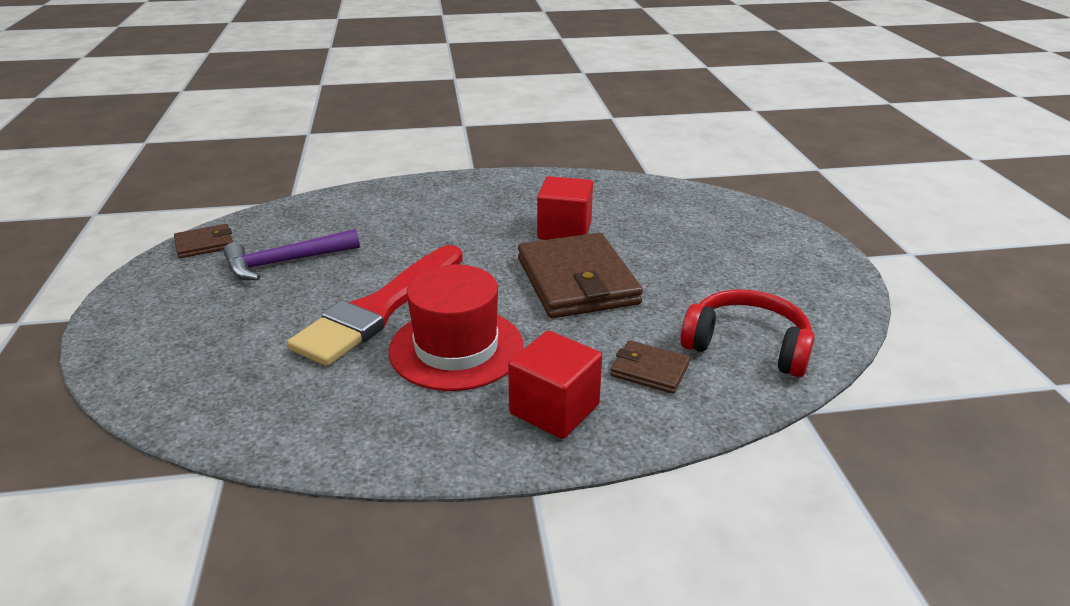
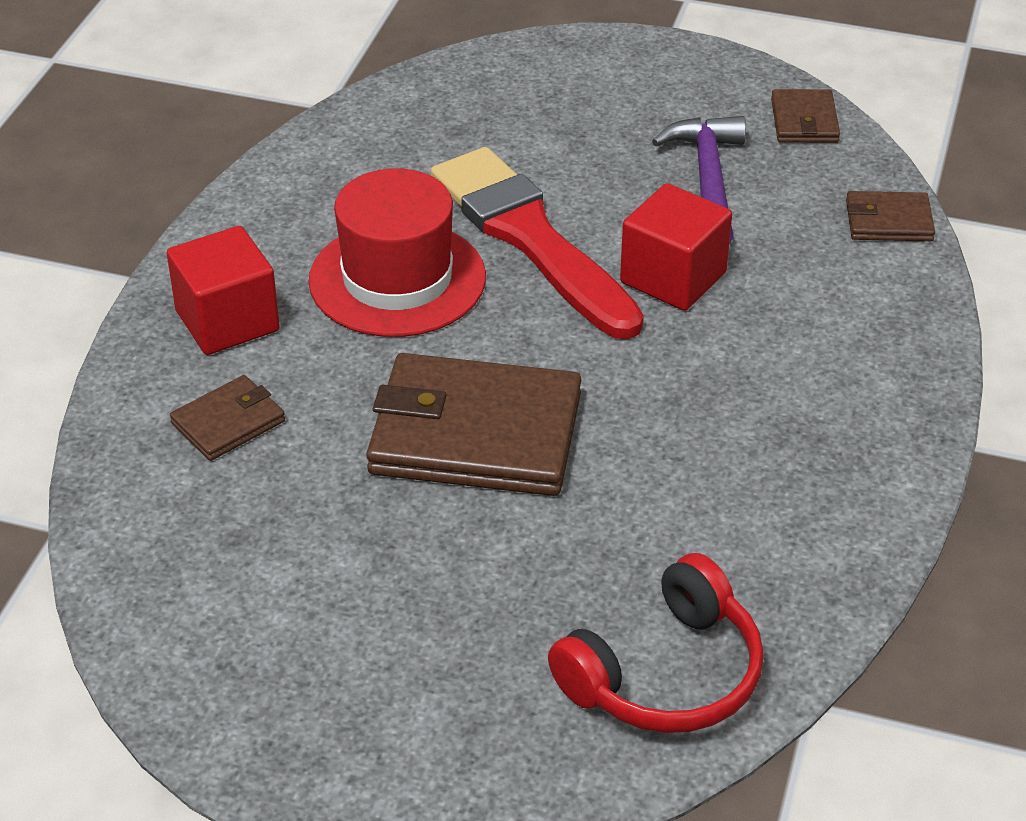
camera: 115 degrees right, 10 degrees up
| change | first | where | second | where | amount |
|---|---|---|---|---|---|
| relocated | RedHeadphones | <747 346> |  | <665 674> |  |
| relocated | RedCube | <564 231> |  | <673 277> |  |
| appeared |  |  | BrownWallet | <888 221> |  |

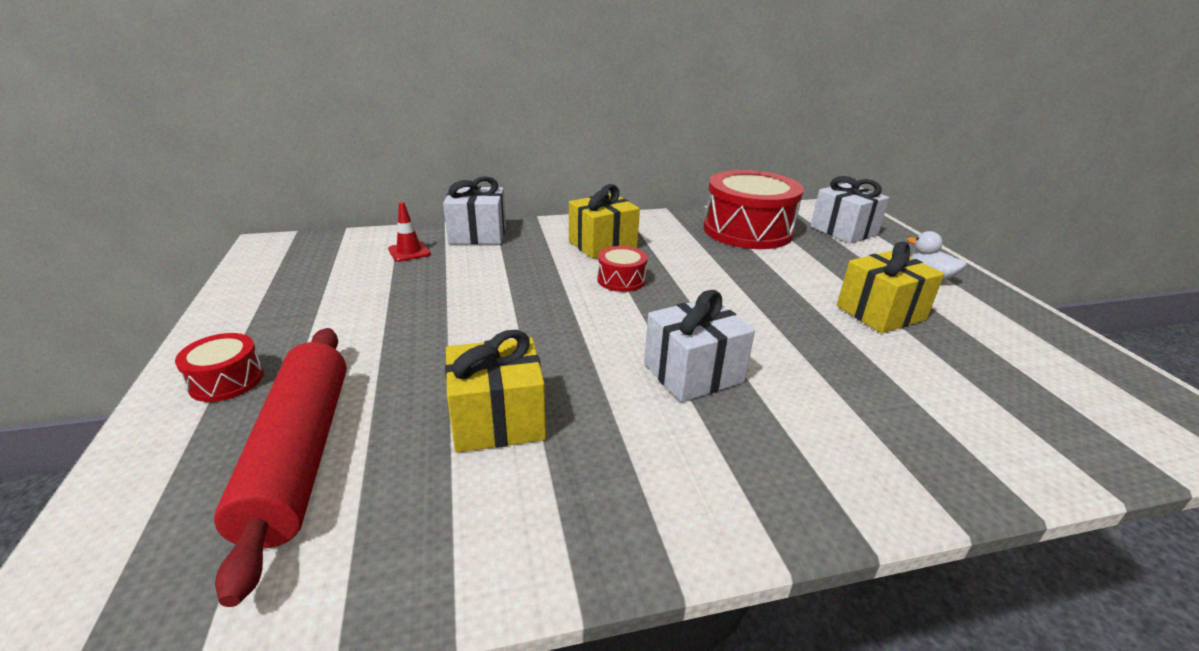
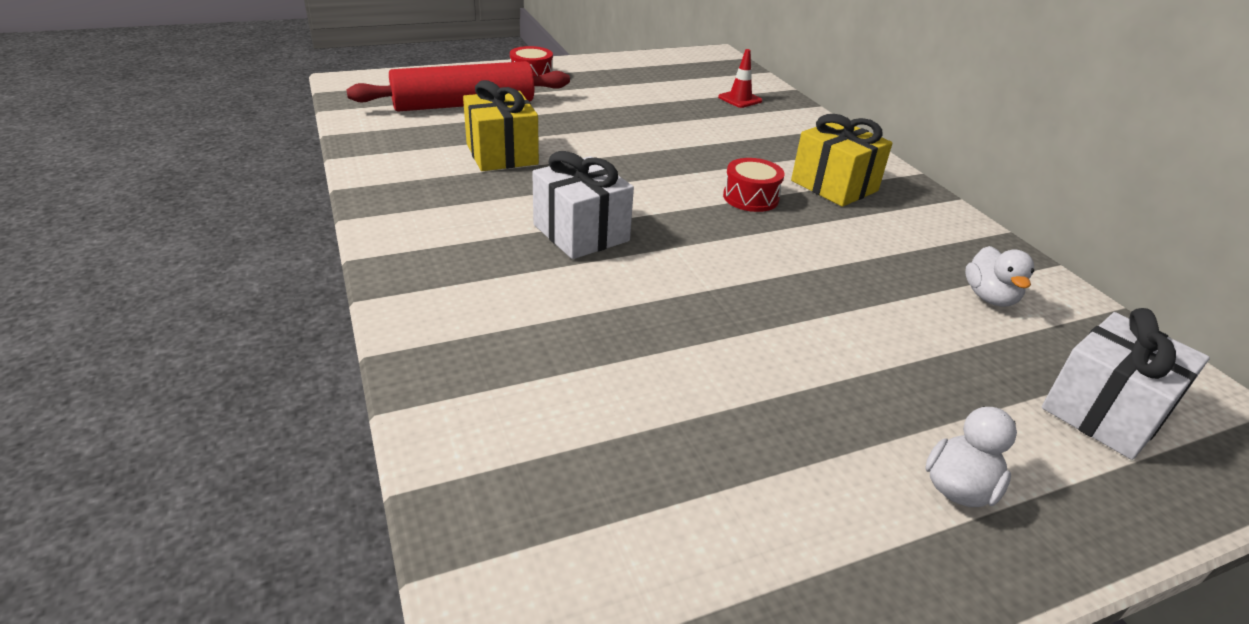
camera: 80 degrees right, 5 degrees up
| change | first | where | second | where | amount |
|---|---|---|---|---|---|
| exchanged | RedDrum | <747 230> | WhiteDuck | <989 297> |  |
| missing | WhiteGift | <478 234> |  |  |  |
| missing | YellowGift | <880 313> |  |  |  |

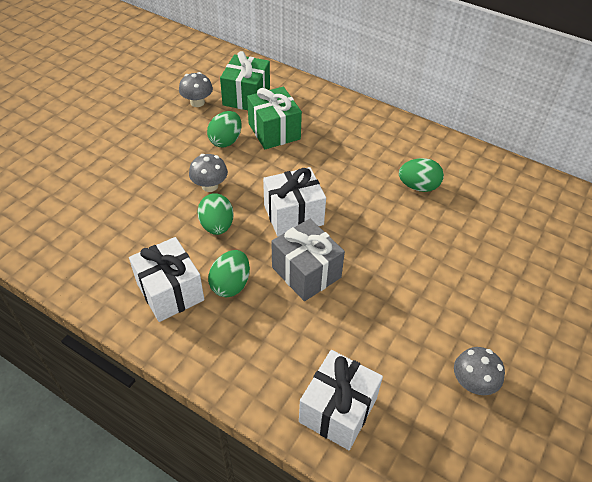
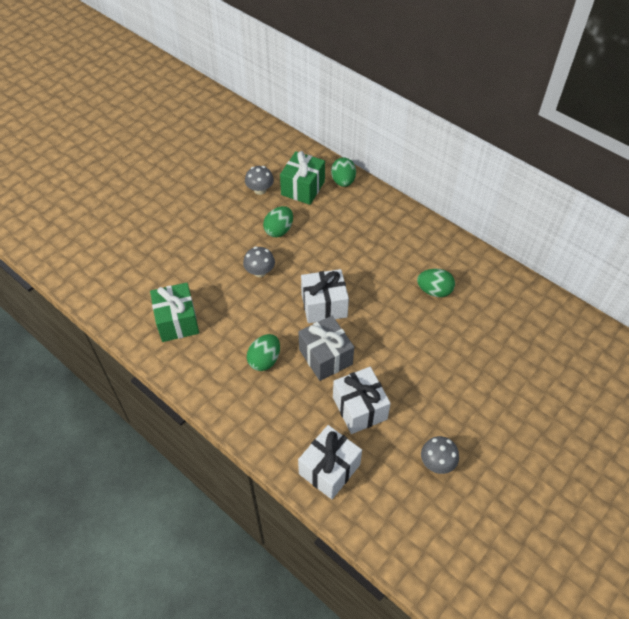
camera: 10 degrees right, 5 degrees up
| change | first | where | second | where | amount |
|---|---|---|---|---|---|
| relocated | GreenGift | <274 131> |  | <177 321> |  |
| relocated | GreenEgg | <217 226> |  | <343 181> |  |
| relocated | WhiteGift | <170 291> |  | <359 408> |  |

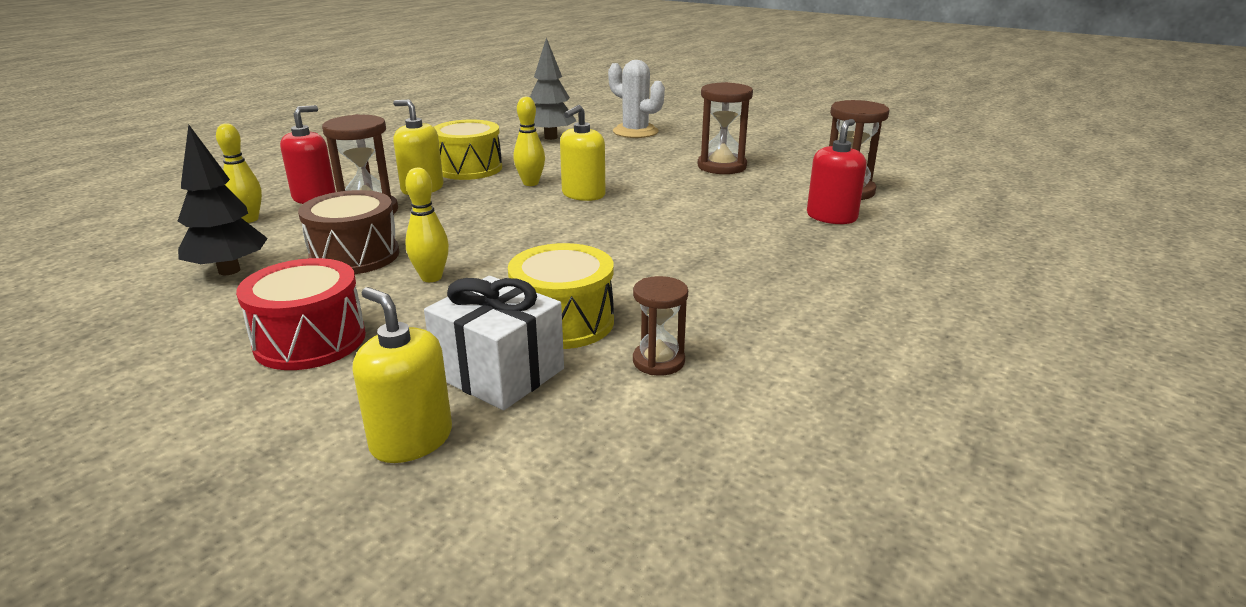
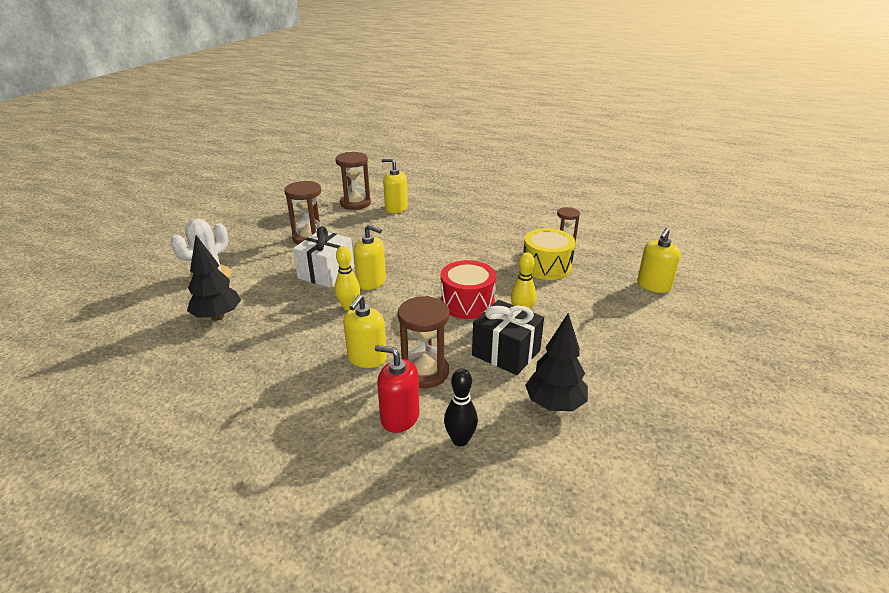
camera: 100 degrees left, 5 degrees up
| change | first | where | second | where | amount |
|---|---|---|---|---|---|
| colour | GreyTree | <550 137> | BlackTree | <217 317> |  |
| relocated | WhiteGift | <499 372> |  | <326 273> |  |
| colour | RedSoapDispenser | <831 217> | YellowSoapDispenser | <396 208> |  |
| relocated | RedDrum | <310 340> |  | <467 303> |  |
| colour | YellowBowlingPin | <249 219> | BlackBowlingPin | <460 440> |  |
| exchanged | BrownDrum | <355 256> | BlackGift | <506 353> |  |
| missing | YellowDrum | <469 168> |  |  |  |

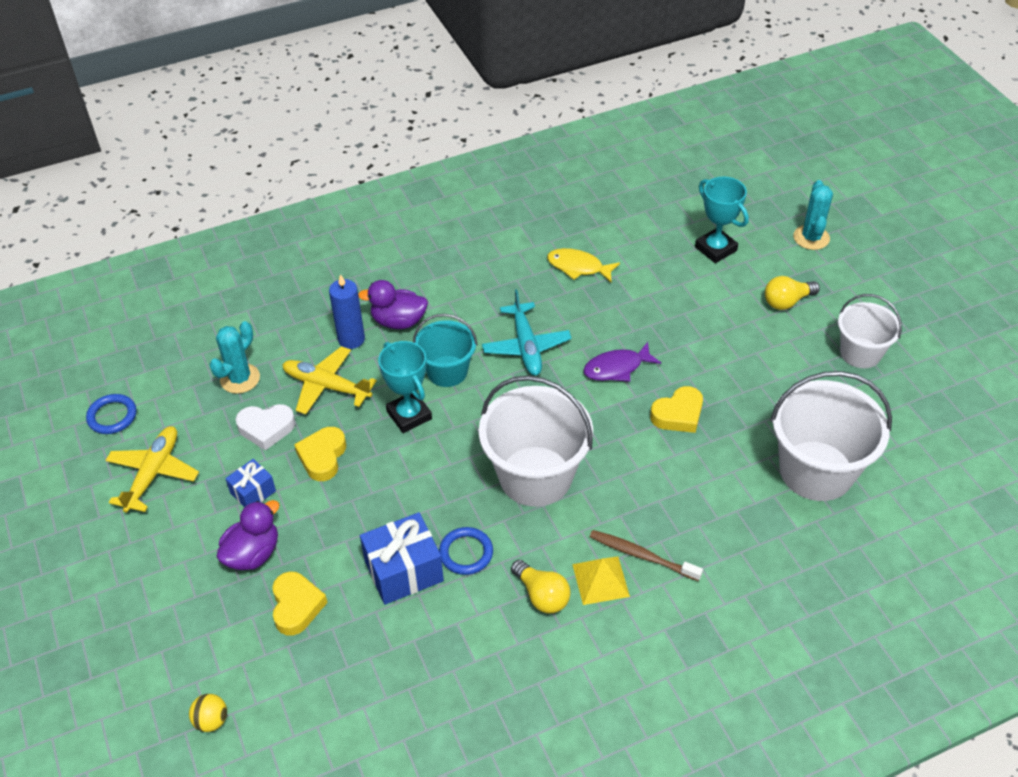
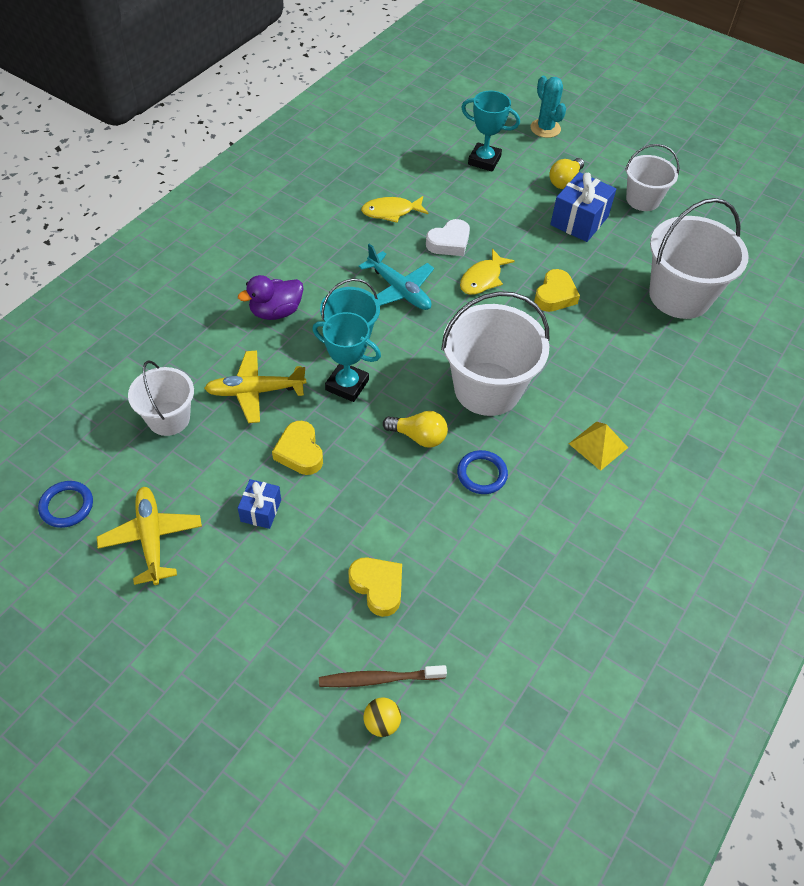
camera: 35 degrees left, 5 degrees up
| change | first | where | second | where | amount |
|---|---|---|---|---|---|
| exchanged | TurquoiseCactus | <240 379> | WhiteBucket | <168 418> |  |
| relocated | BrownToothbrush | <642 555> |  | <379 679> |  |
| relocated | YellowLightBulb | <542 595> |  | <418 437> |  |
| relocated | WhiteHeart | <266 428> |  | <449 242> |  |
| colour | PurpleFish | <616 368> | YellowFish | <482 279> |  |
| relocated | BlueGift | <404 571> |  | <579 221> |  |
| missing | PurpleDuck | <253 554> |  |  |  |
| missing | BlueCandle | <351 339> |  |  |  |

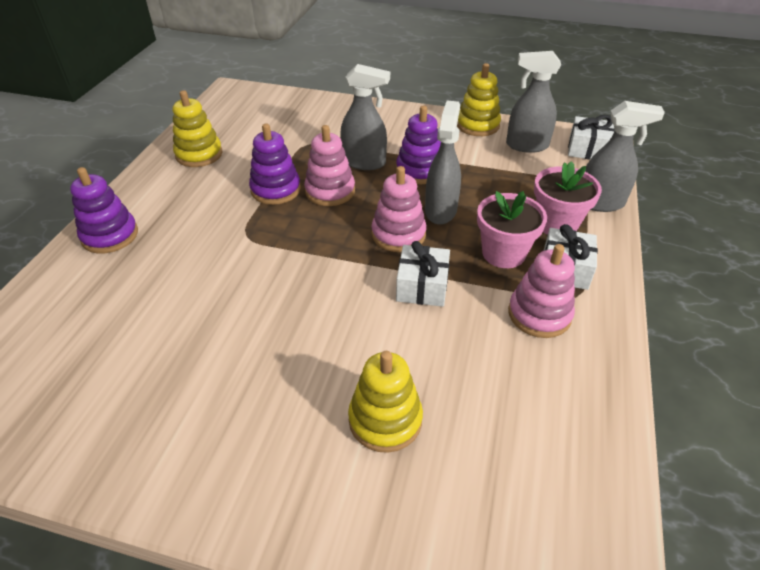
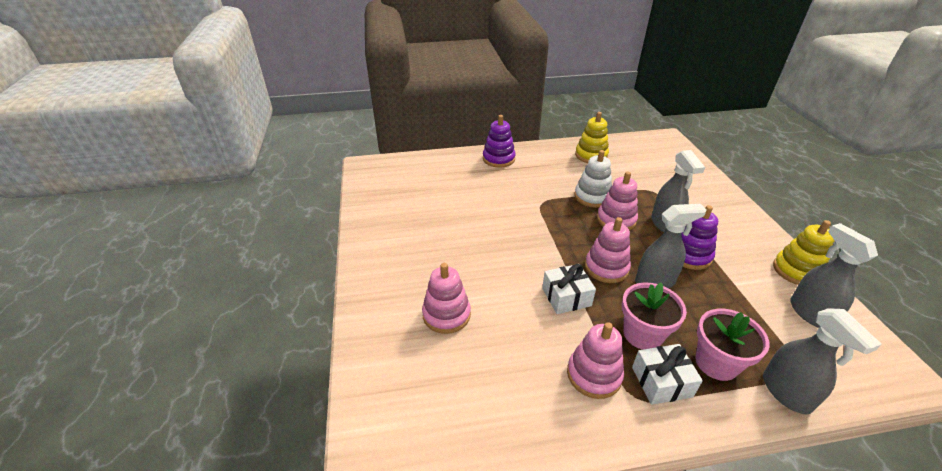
camera: 65 degrees right, 5 degrees down
| change | first | where | second | where | amount |
|---|---|---|---|---|---|
| colour | YellowStackingToy | <385 419> | PinkStackingToy | <446 315> |  |
| colour | PurpleStackingToy | <275 190> | WhiteStackingToy | <592 197> |  |
| missing | WhiteGift | <587 149> |  |  |  |

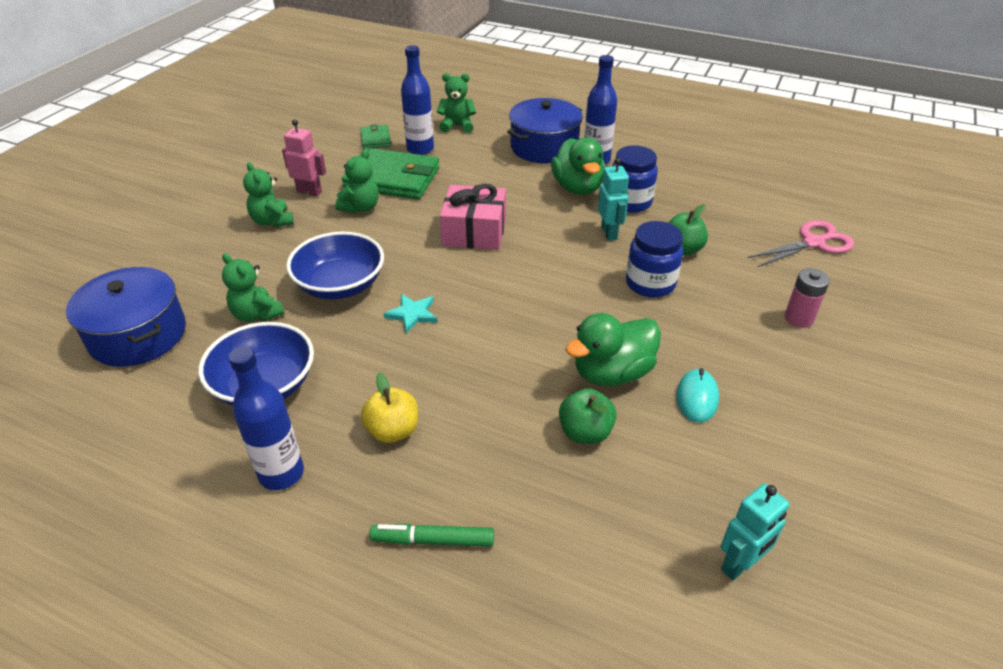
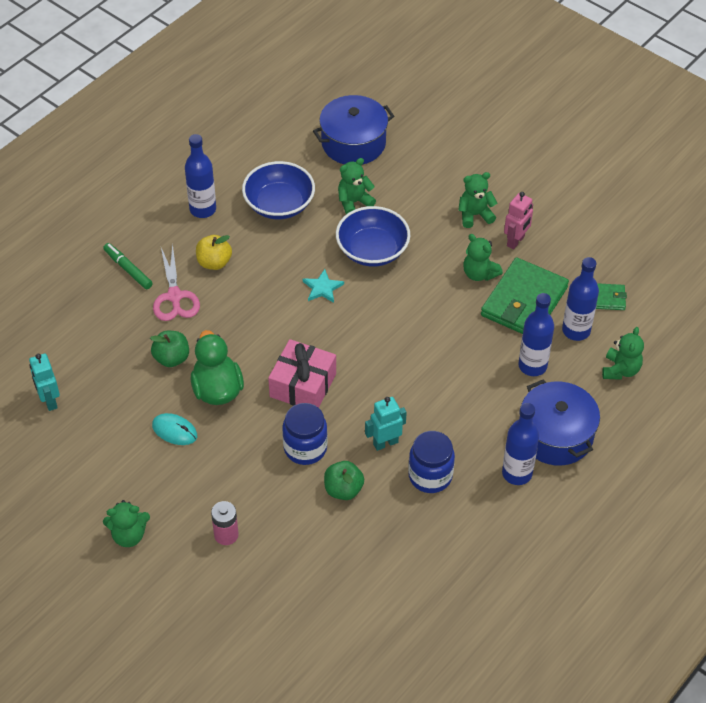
camera: 105 degrees right, 10 degrees up
| change | first | where | second | where | amount |
|---|---|---|---|---|---|
| spun | GreenMarker | <433 540> |  | <128 269> | 60 degrees counterclockwise |
| appeared |  |  | GreenTeddyBear | <129 535> |  |
| relocated | PinkScissors | <813 243> |  | <174 296> |  |
| relocated | PinkGift | <474 232> |  | <303 385> |  |
| spun | TurquoiseRobot | <609 233> |  | <385 443> | 150 degrees clockwise |
| appeared |  |  | BlueBottle | <532 366> |  |
| missing | GreenDuck | <578 188> |  |  |  |

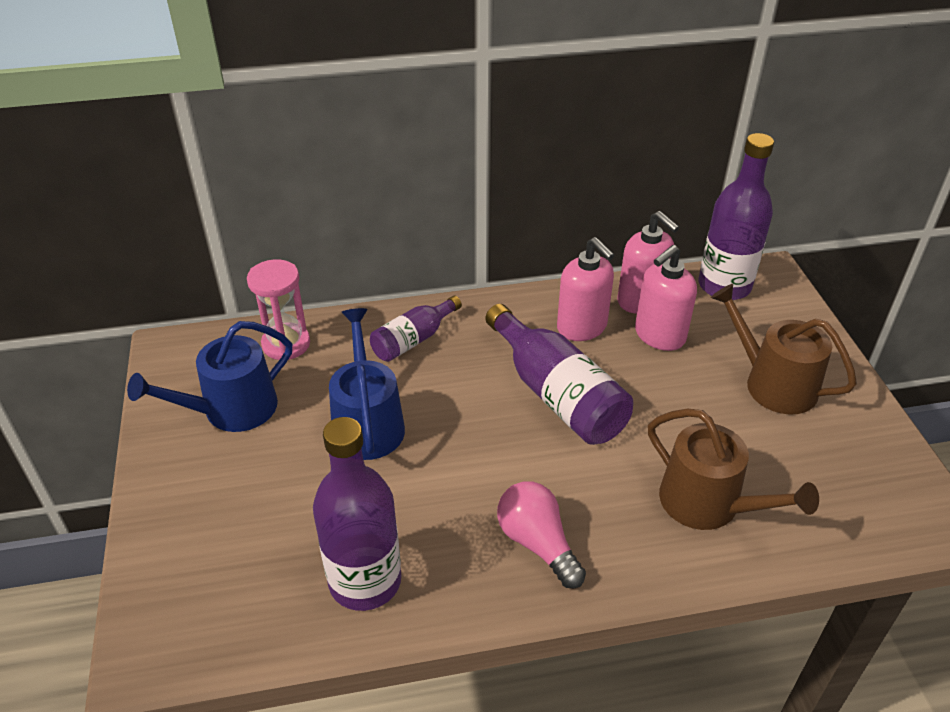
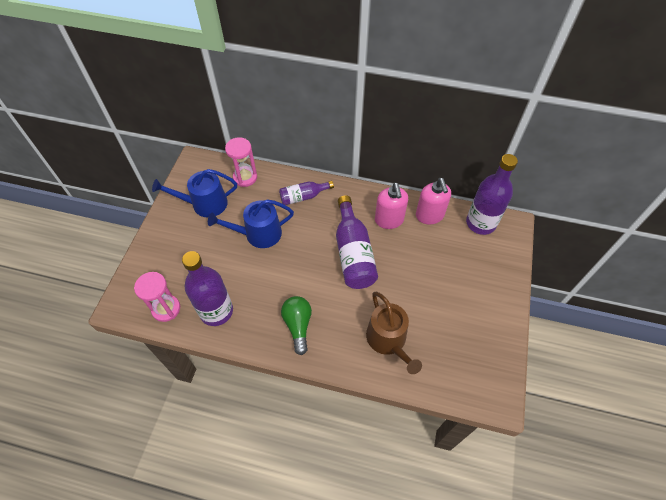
camera: 25 degrees right, 15 degrees up
| change | first | where | second | where | amount |
|---|---|---|---|---|---|
| appeared |  |  | PinkHourglass | <166 309> |  |
| spun | BlueWateringCan | <367 423> |  | <258 234> | 120 degrees counterclockwise |
| colour | PinkLightBulb | <537 543> | GreenLightBulb | <298 325> |  |
| missing | PinkSoapDispenser | <659 335> |  |  |  |
| missing | BrownWateringCan | <773 383> |  |  |  |

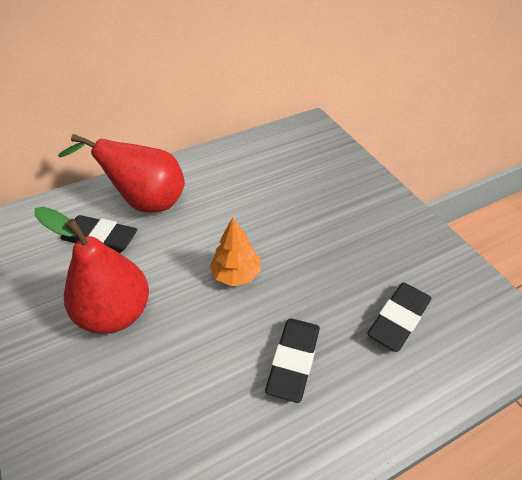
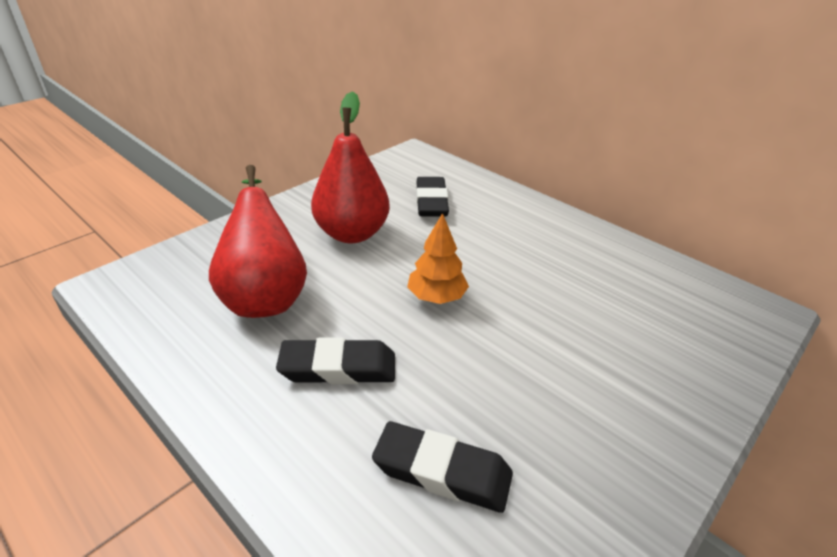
camera: 70 degrees right, 10 degrees down
| change | first | where | second | where | amount |
|---|---|---|---|---|---|
| relocated | RedPear | <145 202> |  | <265 296> |  |

